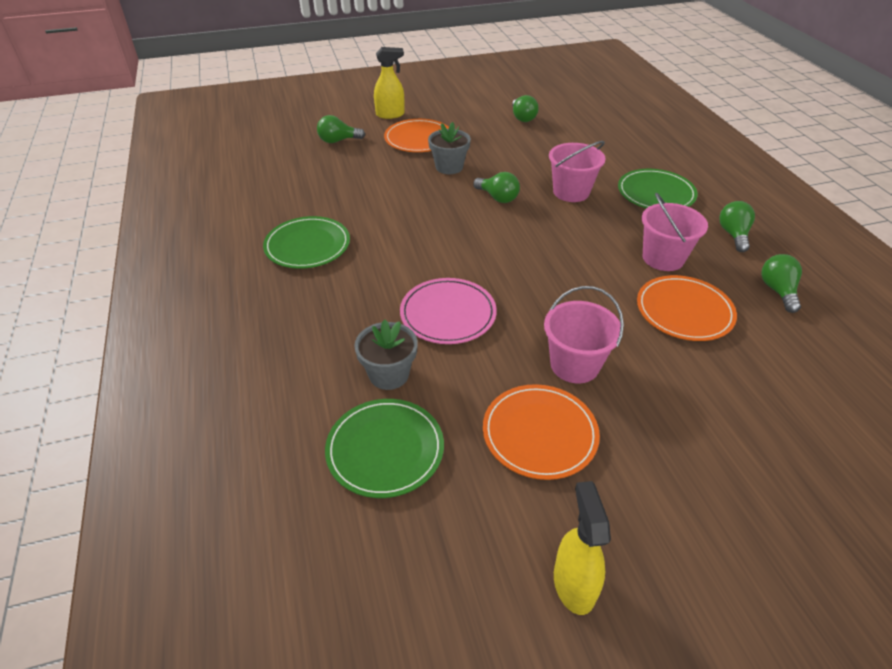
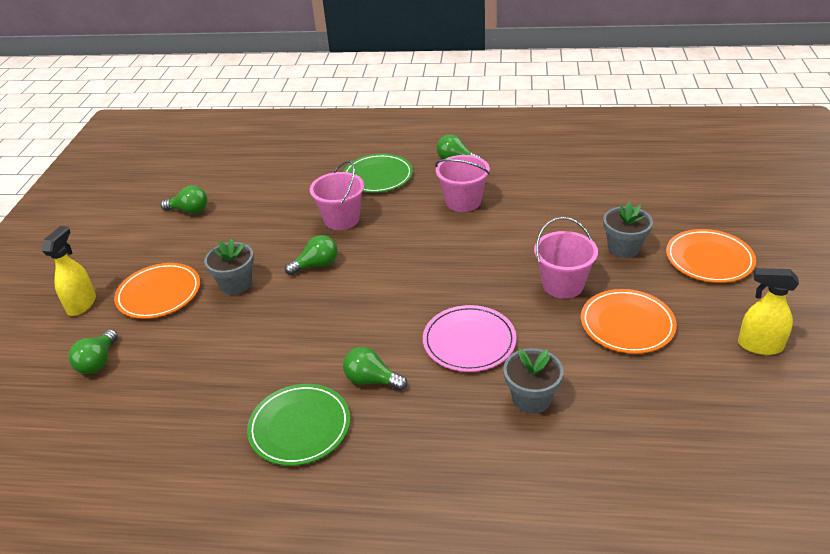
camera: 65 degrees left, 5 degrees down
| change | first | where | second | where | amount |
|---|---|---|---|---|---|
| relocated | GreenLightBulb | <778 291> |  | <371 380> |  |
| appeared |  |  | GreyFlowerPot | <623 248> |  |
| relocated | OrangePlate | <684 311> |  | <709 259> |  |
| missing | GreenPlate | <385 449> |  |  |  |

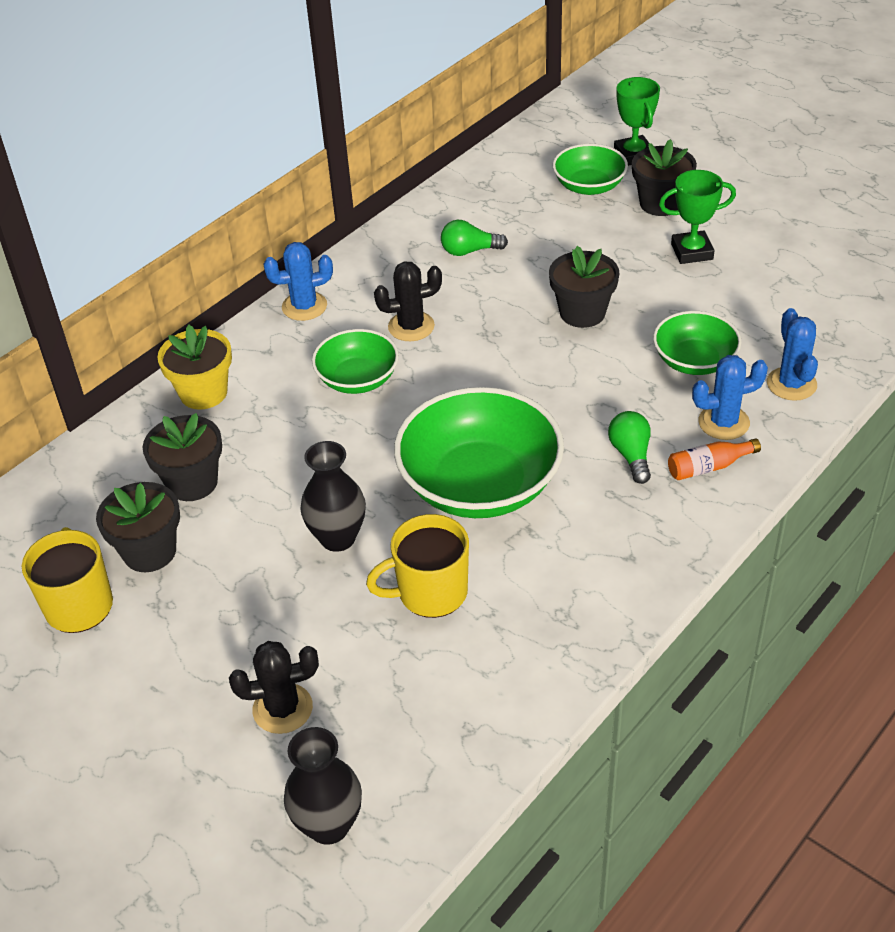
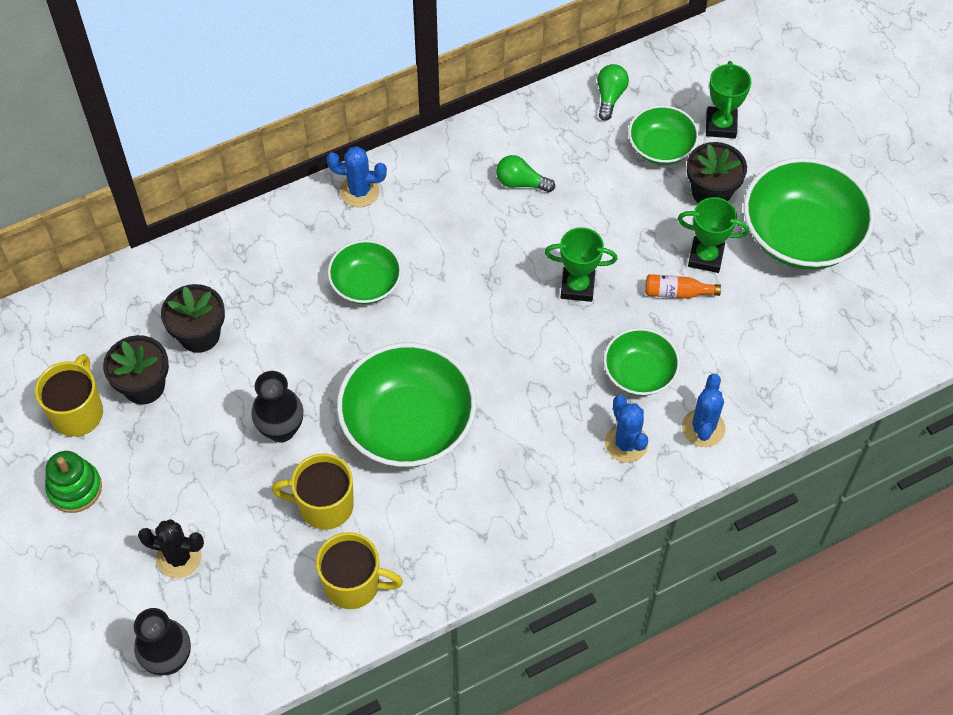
camera: 20 degrees right, 15 degrees up
| change | first | where | second | where | amount |
|---|---|---|---|---|---|
| appeared |  |  | GreenStackingToy | <75 488> |  |
| appeared |  |  | YellowMug | <354 584> |  |
| exchanged | BlackFlowerPot | <582 313> | GreenTrophy | <577 287> |  |
| relocated | GreenLightBulb | <631 455> |  | <610 97> |  |
| spun | BlueCactus | <723 422> |  | <626 443> | 60 degrees clockwise |
| relocated | OrangeBottle | <708 467> |  | <677 292> |  |
| appeared |  |  | GreenBowl | <801 235> |  |
| missing | YellowFlowerPot | <203 393> |  |  |  |
| missing | BlackCactus | <411 326> |  |  |  |

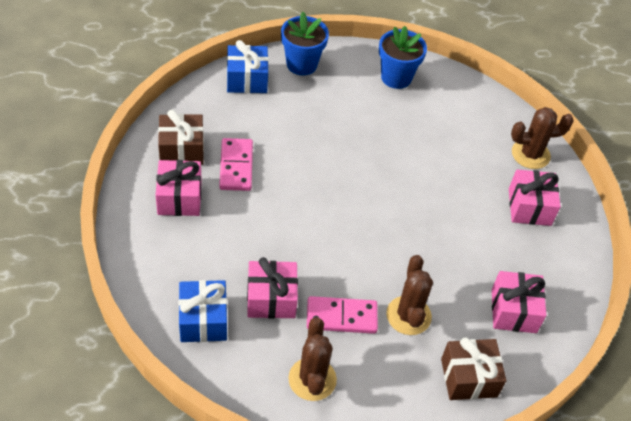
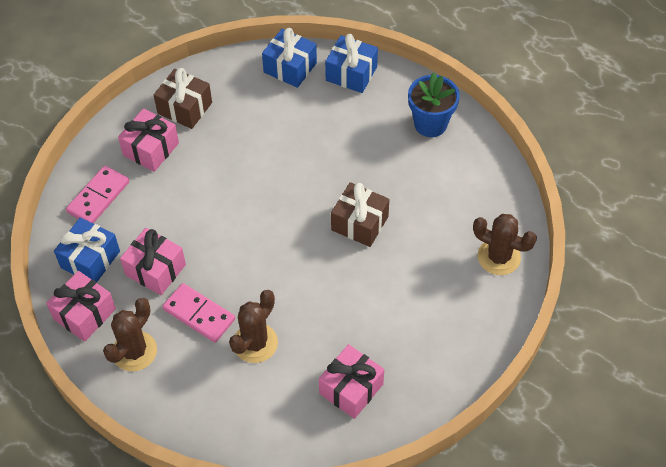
camera: 40 degrees right, 5 degrees up
| change | first | where | second | where | amount |
|---|---|---|---|---|---|
| relocated | PinkGift | <529 207> |  | <84 314> |  |
| relocated | PinkDomino | <236 166> |  | <98 197> |  |
| exchanged | BlueFlowerPot | <301 64> | BlueGift | <351 74> |  |
| relocated | BrownGift | <469 377> |  | <359 223> |  |

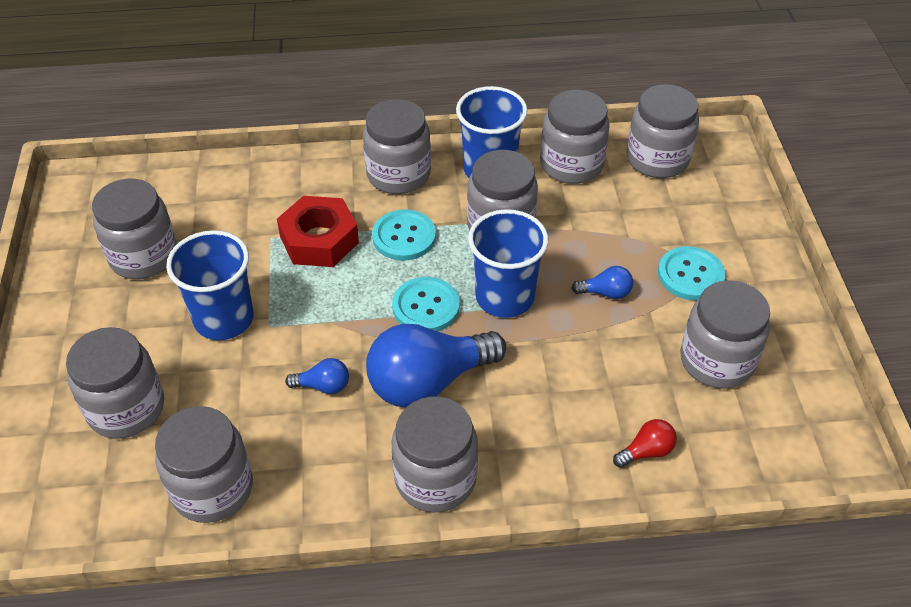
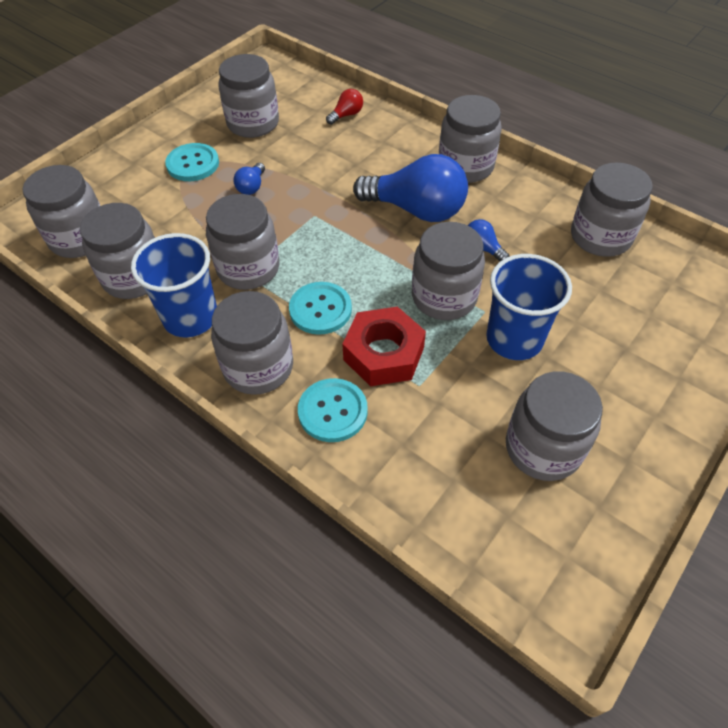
camera: 135 degrees left, 5 degrees up
| change | first | where | second | where | amount |
|---|---|---|---|---|---|
| spun | BlueLightBulb | <605 293> |  | <252 187> | 120 degrees counterclockwise |
| relocated | TurquoiseButton | <426 307> |  | <332 411> |  |
| spun | RedLightBulb | <646 451> |  | <346 115> | 120 degrees clockwise |
| relocated | GreyJar | <126 408> |  | <444 297> |  |
| missing | BlueCup | <504 297> |  |  |  |

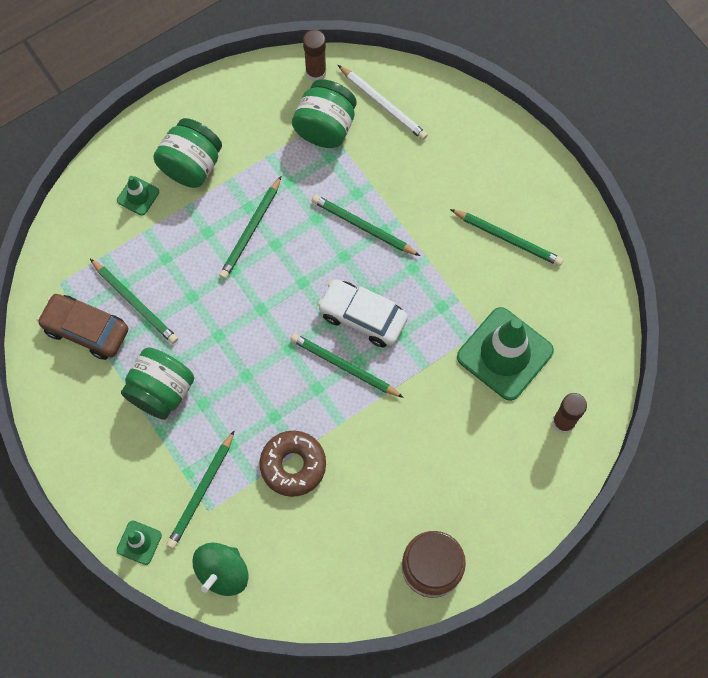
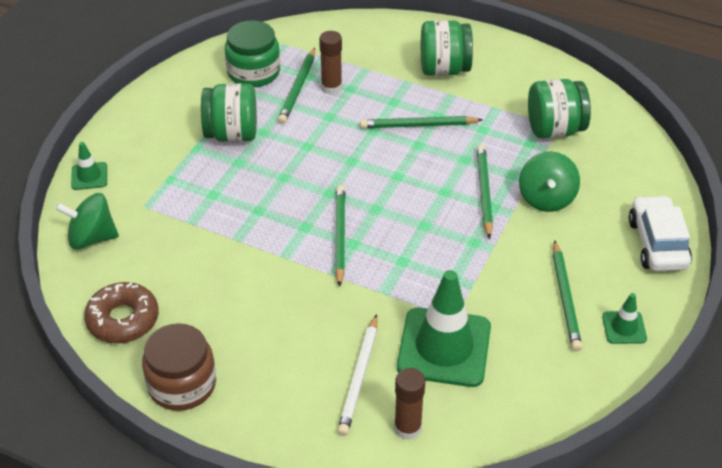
camera: 60 degrees right, 25 degrees down
| change | first | where | second | where | amount |
|---|---|---|---|---|---|
| relocated | BrownDonut | <293 465> |  | <123 320> |  |
| exchanged | BrownCar | <86 330> | GreenJar | <254 72> |  |
| relocated | BrownGlueStick | <316 72> |  | <331 87> |  |
| relocated | WhitePencil | <383 104> |  | <359 377> |  |
| appeared |  |  | GreenSpinningTop | <546 198> |  |
| relocated | GreenTrafficCone | <138 196> |  | <624 327> |  |
| relocated | WhiteCar | <362 317> |  | <657 243> |  |
| missing | GreenPencil | <201 491> |  |  |  |

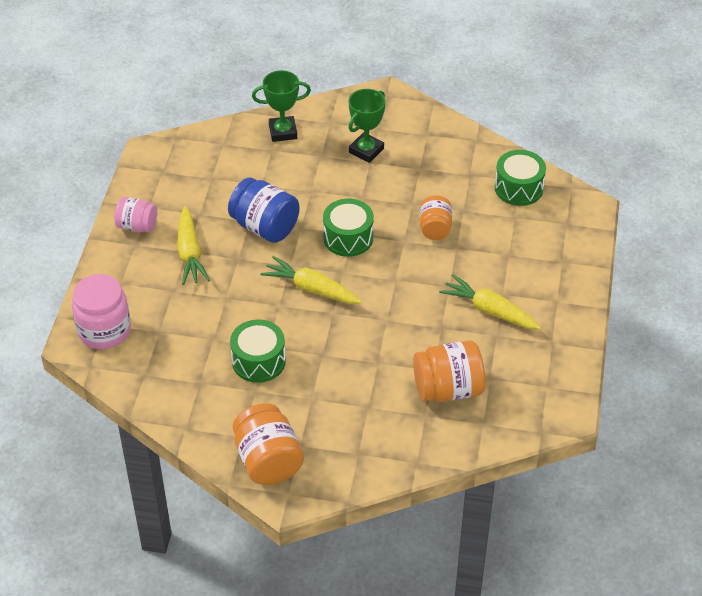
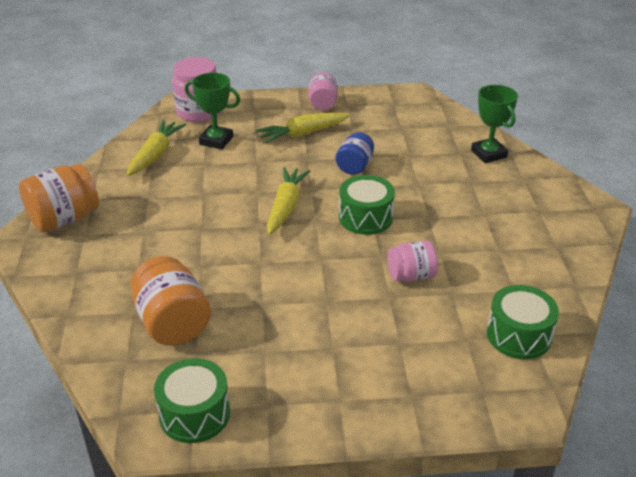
camera: 75 degrees right, 10 degrees down
| change | first | where | second | where | amount |
|---|---|---|---|---|---|
| relocated | YellowCarrot | <490 310> |  | <155 155> |  |
| relocated | GreenDrum | <258 361> |  | <194 414> |  |
| relocated | GreenTrophy | <366 150> |  | <216 140> |  |
| size | BlueJar | <265 227> |  | <354 166> | x0.63 |
| colour | OrangeJar | <435 228> | PinkJar | <411 276> |  |

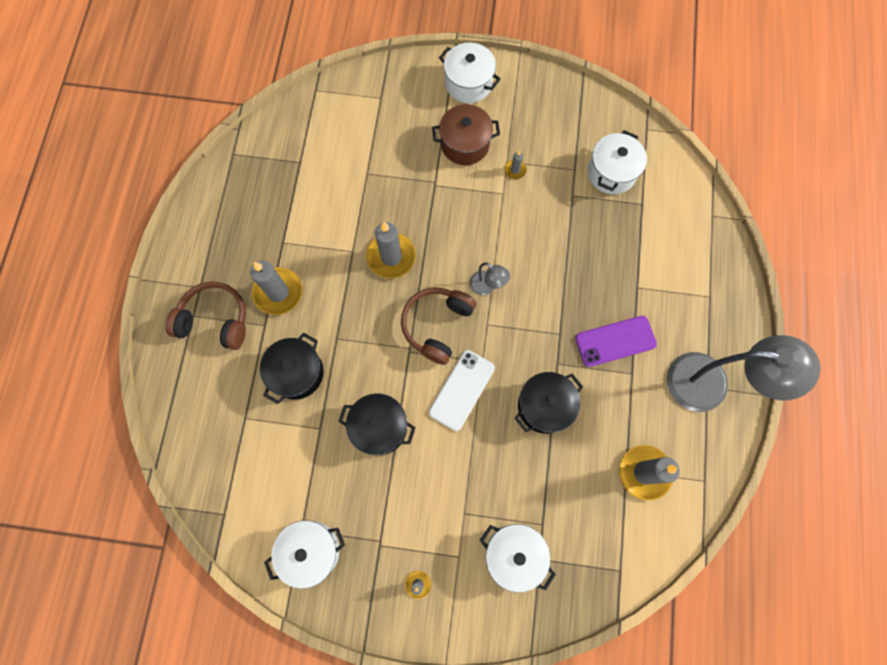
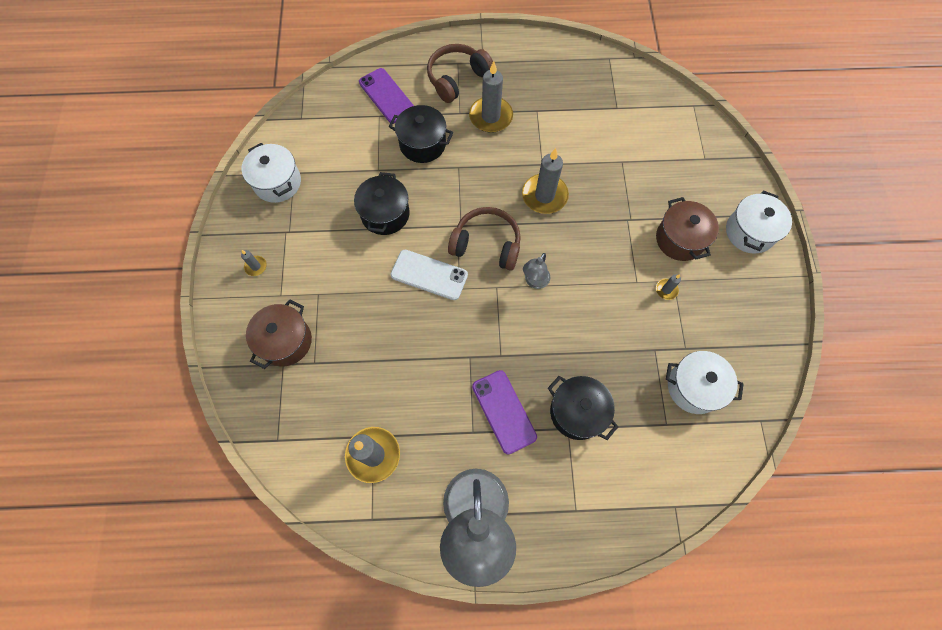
camera: 80 degrees right, 5 degrees down
| change | first | where | second | where | amount |
|---|---|---|---|---|---|
| colour | WhitePot | <514 554> | BrownPot | <285 341> |  |
| appeared |  |  | PurplePhone | <386 96> |  |
| spun | BrownHeadphones | <215 320> |  | <457 78> | 135 degrees counterclockwise |
| relocated | BlackPot | <544 406> |  | <577 412> |  |

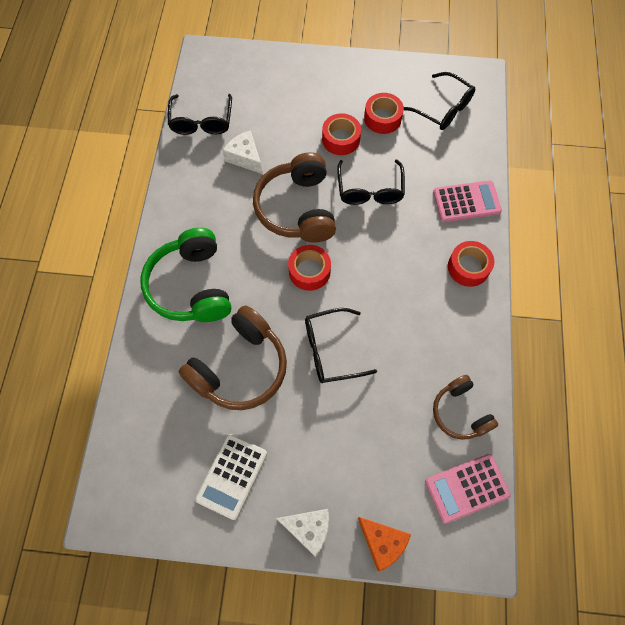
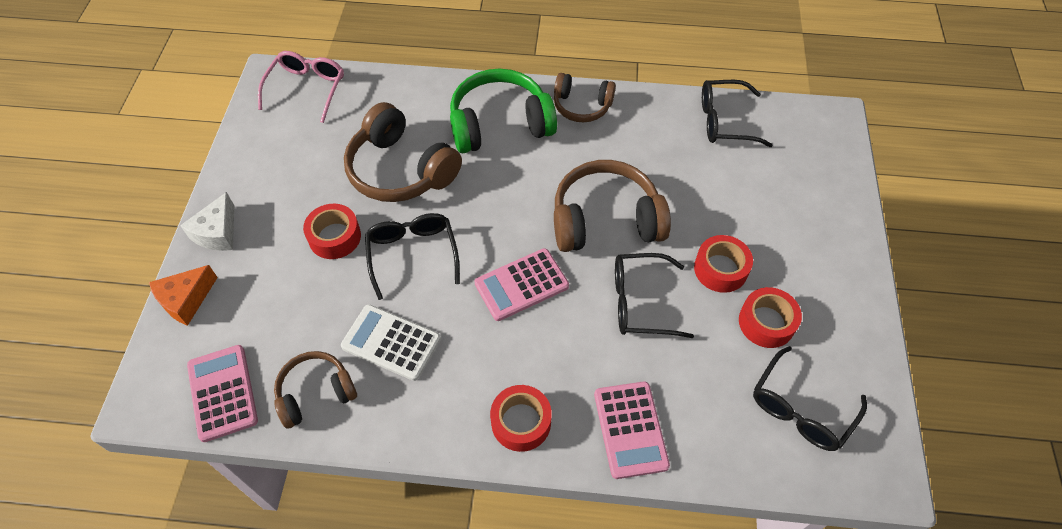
camera: 90 degrees right, 10 degrees down
| change | first | where | second | where | amount |
|---|---|---|---|---|---|
| appeared |  |  | PinkGlasses | <307 89> |  |
| relocated | RedTape | <309 271> |  | <335 237> |  |
| relocated | WhiteCalculator | <232 476> |  | <391 342> |  |
| appeared |  |  | PinkCalculator | <521 285> |  |
| appeared |  |  | BrownHeadphones | <582 106> |  |
| missing | WhiteCheese | <245 157> |  |  |  |

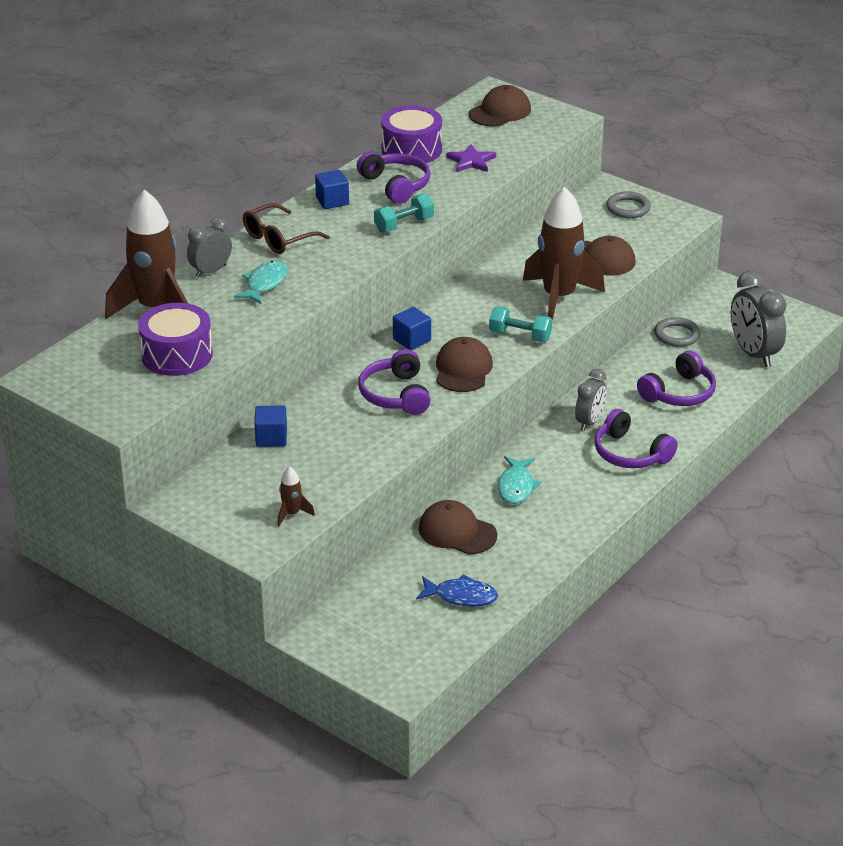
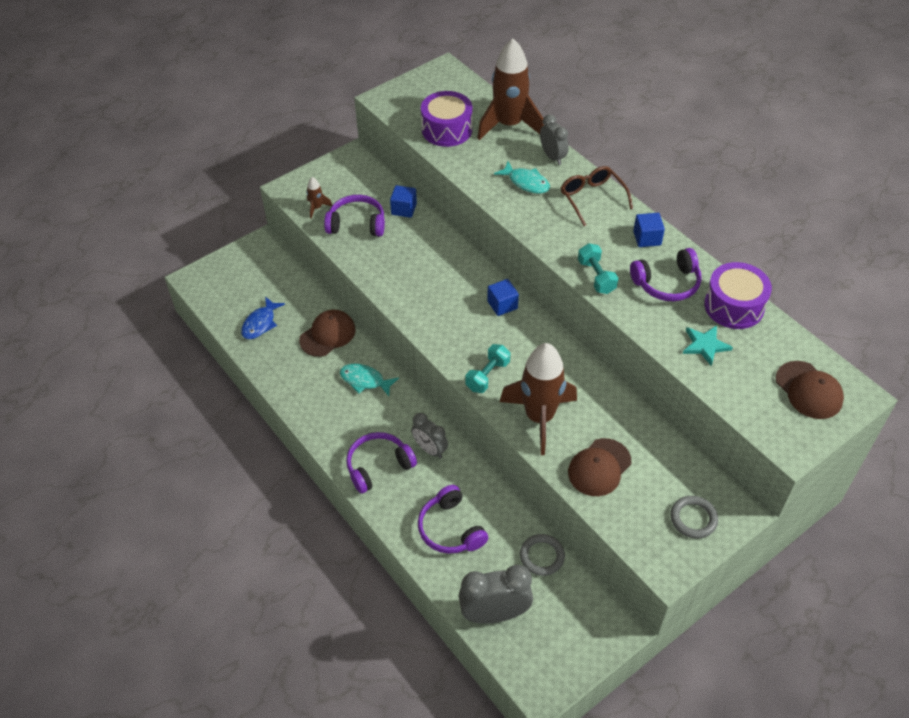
camera: 105 degrees right, 15 degrees up
| change | first | where | second | where | amount |
|---|---|---|---|---|---|
| relocated | PurpleHeadphones | <396 395> |  | <357 224> |  |
| colour | PurpleStar | <471 161> | TurquoiseStar | <705 345> |  |
| missing | BrownCap | <463 369> |  |  |  |

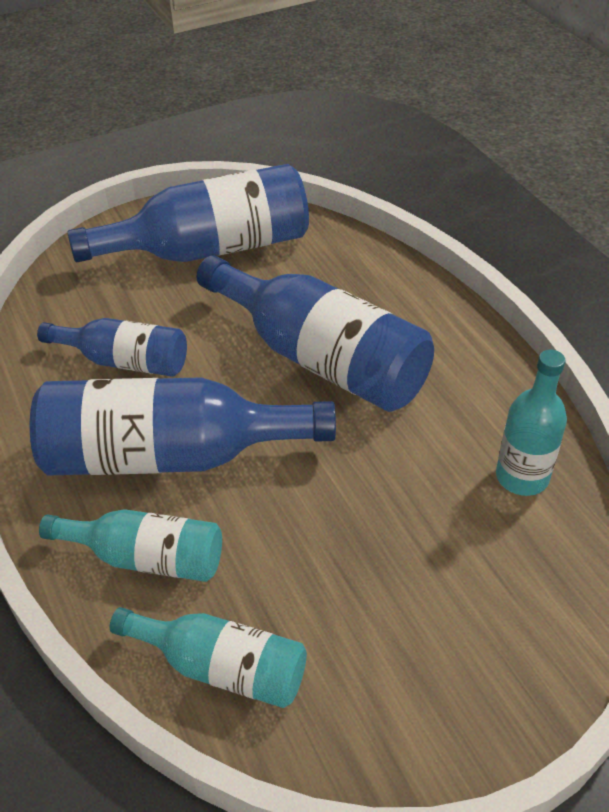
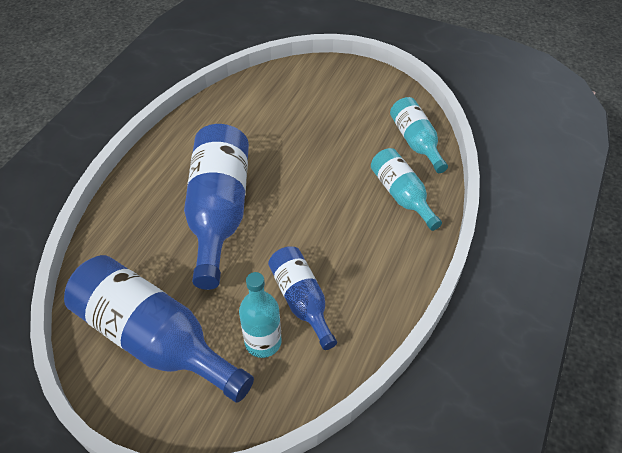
camera: 130 degrees left, 5 degrees up
| change | first | where | second | where | amount |
|---|---|---|---|---|---|
| relocated | TurquoiseBottle | <522 477> |  | <263 342> |  |
| missing | BlueBottle | <169 456> |  |  |  |

